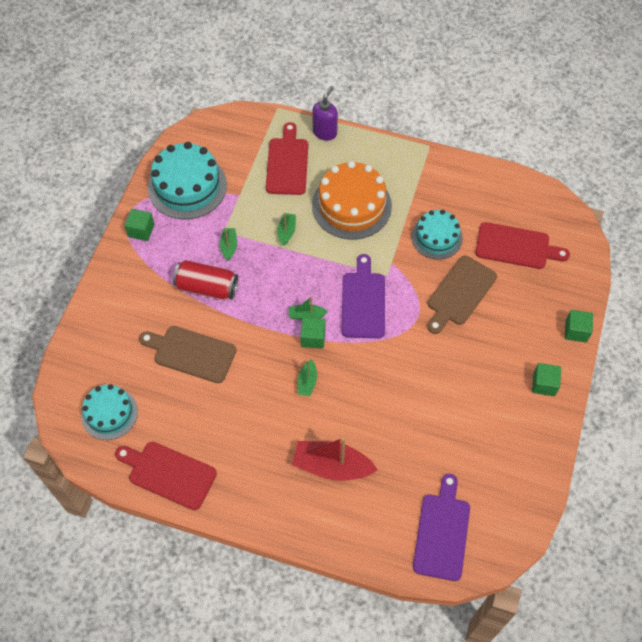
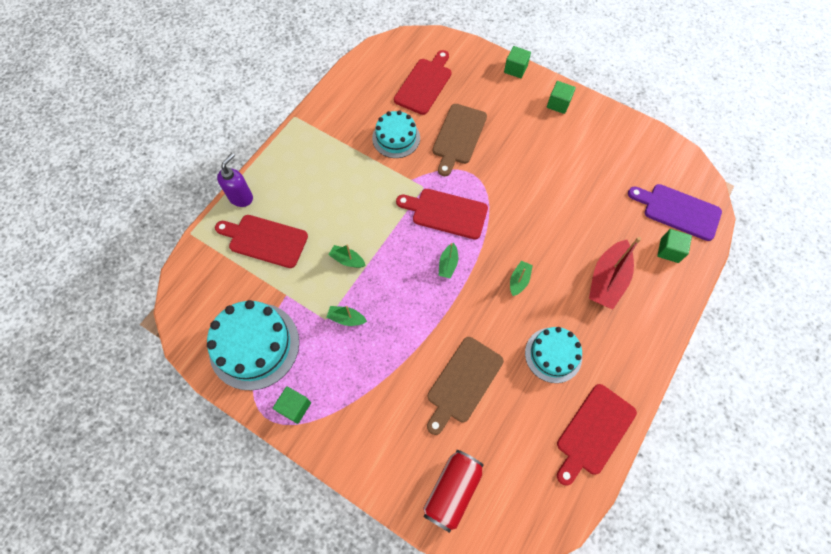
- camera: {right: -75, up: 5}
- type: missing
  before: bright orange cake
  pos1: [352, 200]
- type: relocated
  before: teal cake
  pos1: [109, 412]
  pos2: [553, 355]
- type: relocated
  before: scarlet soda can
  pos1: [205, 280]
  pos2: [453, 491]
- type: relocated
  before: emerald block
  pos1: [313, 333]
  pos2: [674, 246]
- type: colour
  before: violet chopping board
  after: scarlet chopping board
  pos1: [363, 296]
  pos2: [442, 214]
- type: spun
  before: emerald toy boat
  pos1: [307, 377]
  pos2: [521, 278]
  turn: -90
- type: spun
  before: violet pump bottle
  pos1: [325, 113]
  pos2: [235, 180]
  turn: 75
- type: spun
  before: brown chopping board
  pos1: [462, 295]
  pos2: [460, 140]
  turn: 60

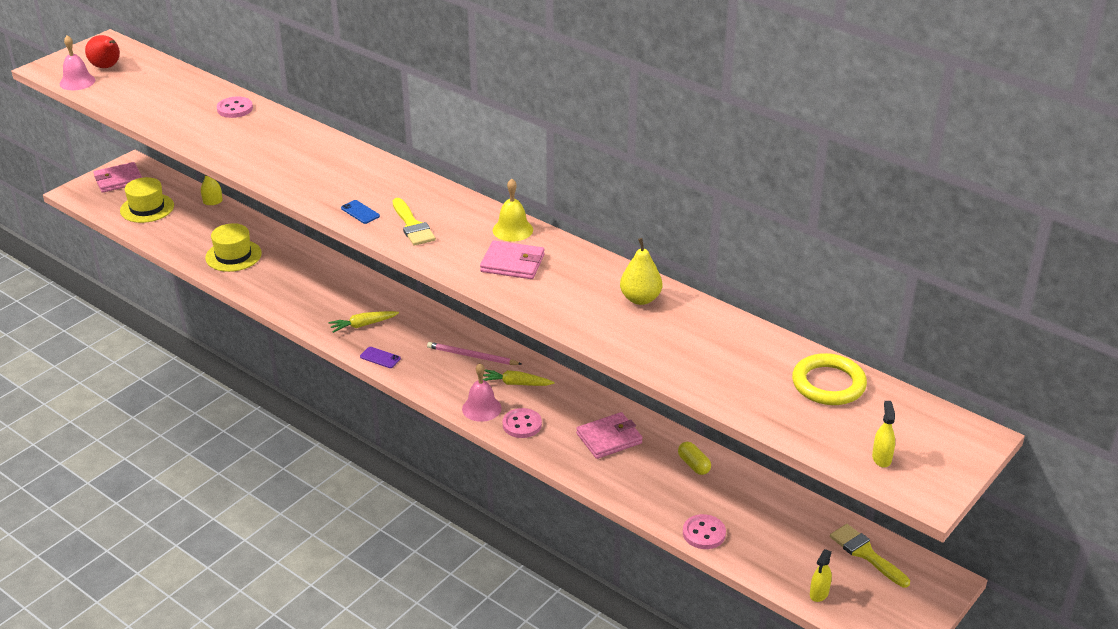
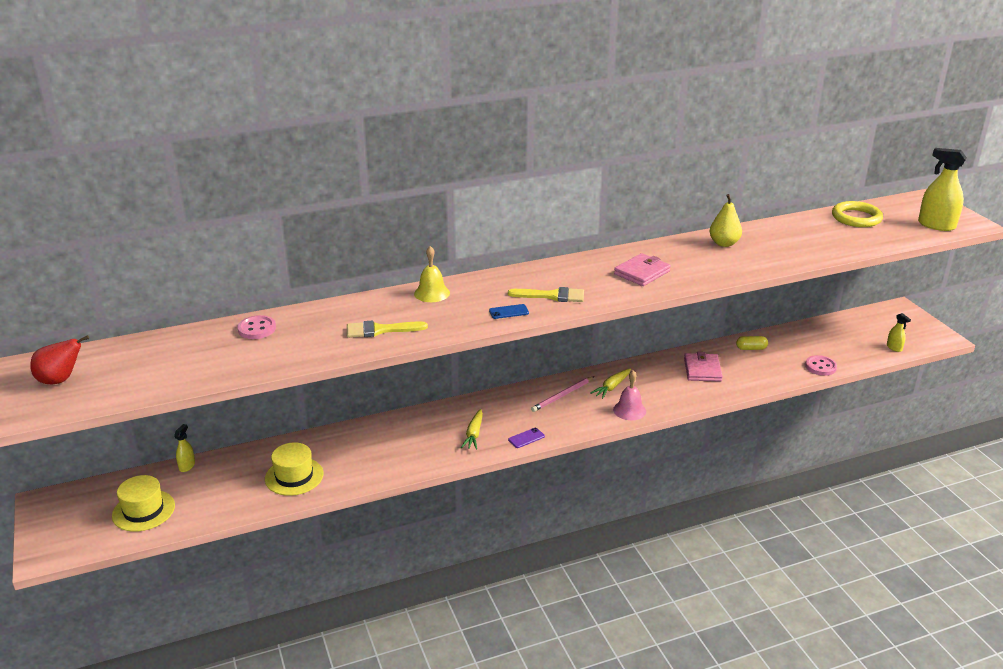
- camera: {right: -60, up: -5}
- type: missing
  before: rose-pink bell
  pos1: [77, 62]
- type: missing
  before: rose-pink billfold
  pos1: [117, 177]
- type: missing
  before: rose-pink sewing button
  pos1: [522, 423]
- type: relocated
  before: golden bell
  pos1: [513, 210]
  pos2: [432, 274]
- type: relocated
  before: golden paintbrush
  pos1: [870, 555]
  pos2: [387, 329]
- type: size
  before: golden spray cleaner
  pos1: [883, 434]
  pos2: [942, 189]
  scale: 1.95

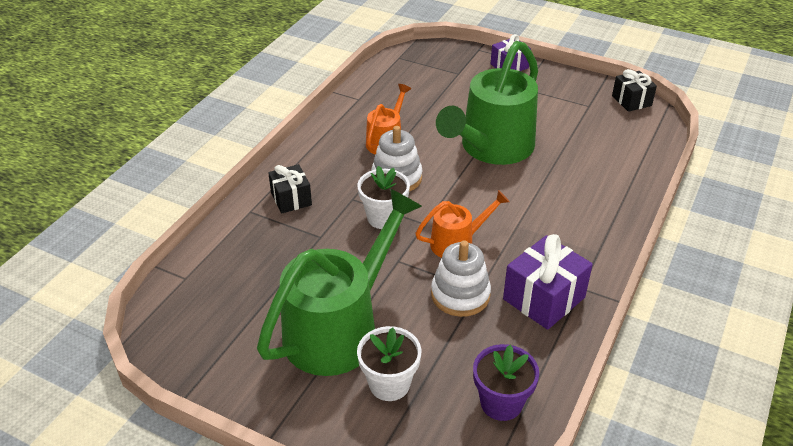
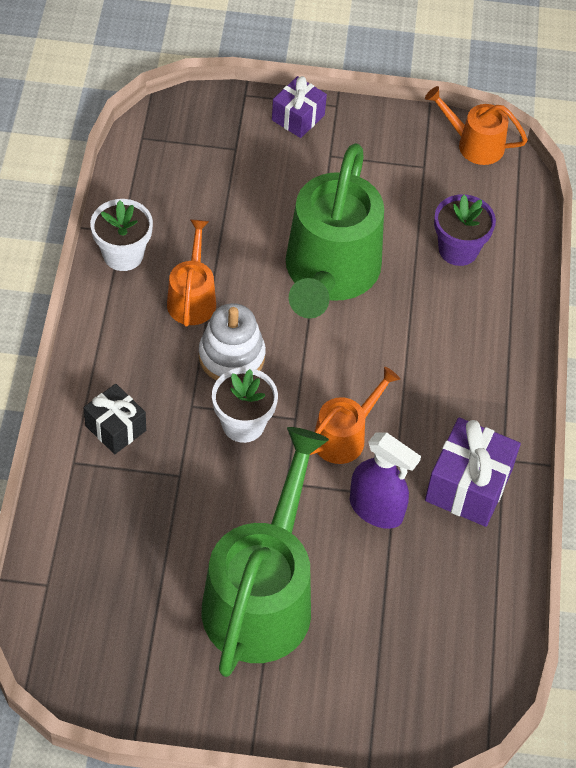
- camera: {right: -25, up: 15}
- type: relocated
  before: pure white plant pot
  pos1: [389, 363]
  pos2: [121, 235]
- type: relocated
  before: violet plant pot
  pos1: [506, 382]
  pos2: [465, 230]
- type: exchanged
  before: pure white stacking toy
  after: violet spray cleaner
  pos1: [461, 278]
  pos2: [385, 480]
- type: exchanged
  before: ebony gift
  after: bright orange watering can
  pos1: [634, 90]
  pos2: [476, 125]

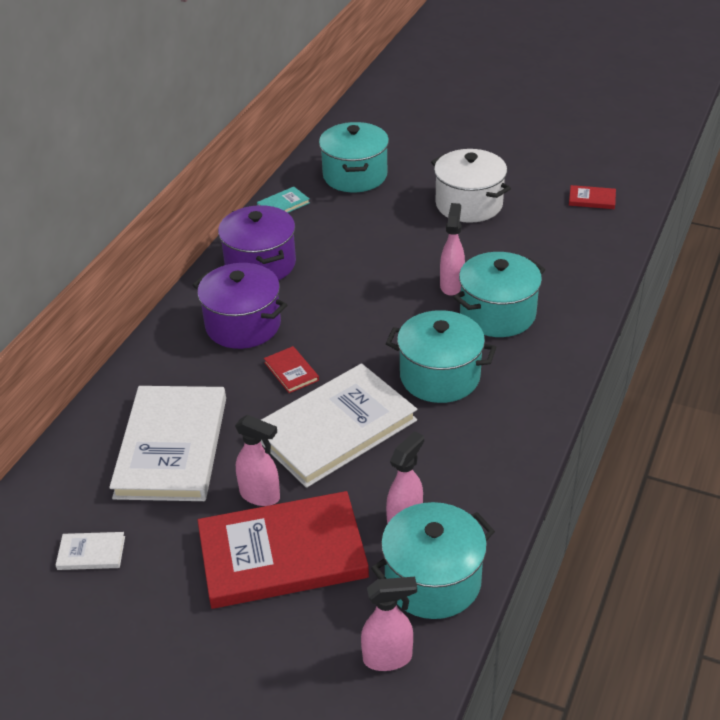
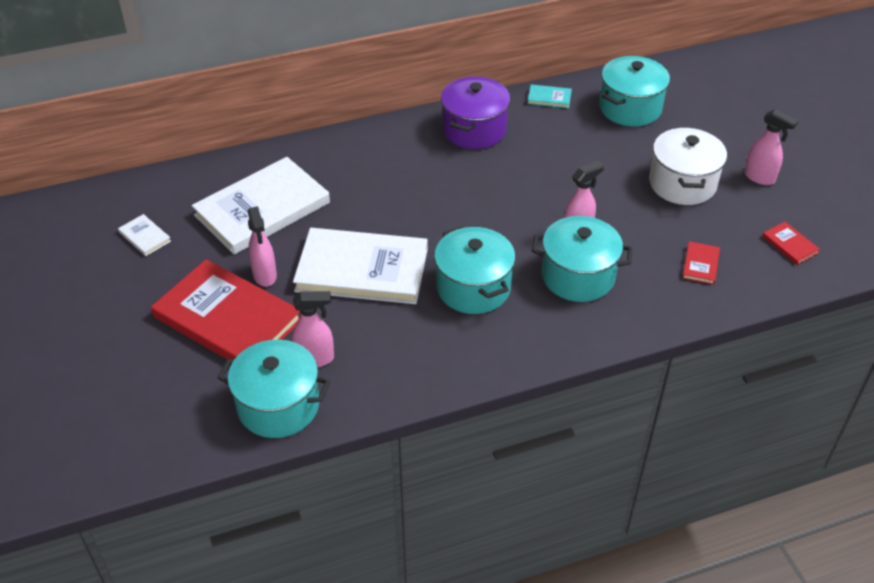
- camera: {right: 45, up: 5}
- type: missing
  before: violet cooking pot
  pos1: [240, 306]
- type: relocated
  before: scarlet hardback
  pos1: [291, 369]
  pos2: [701, 263]
- type: relocated
  before: rose-pink spray cleaner
  pos1: [389, 624]
  pos2: [771, 147]

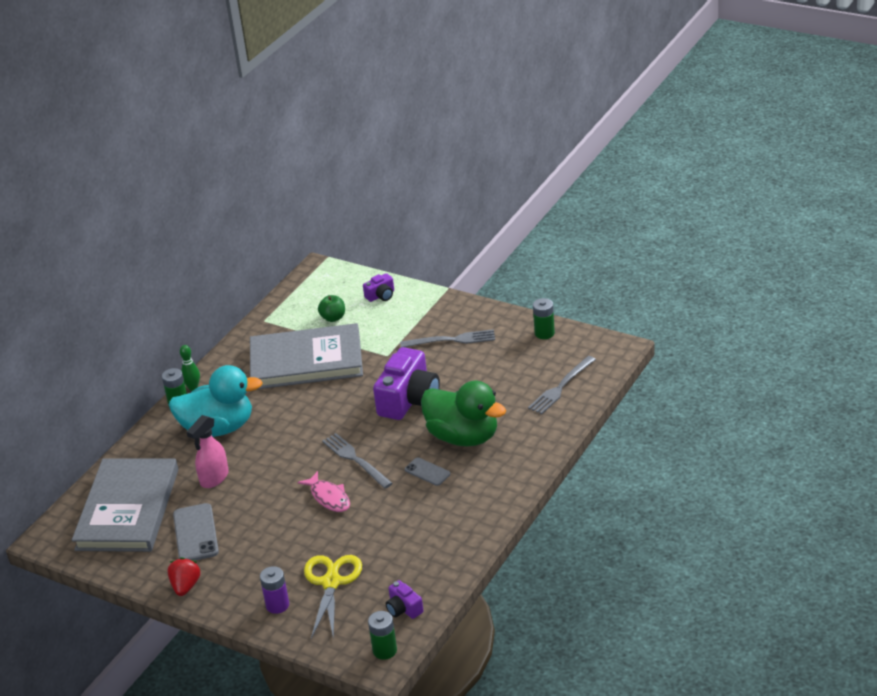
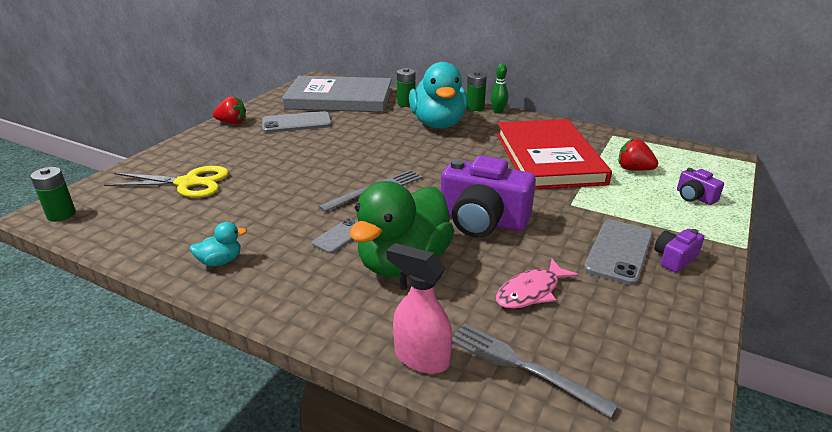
- camera: {right: 85, up: -5}
- type: missing
  before: violet AA battery
  pos1: [274, 590]
- type: appeared
  after: teal toy duck
  pos2: [218, 244]
- type: relocated
  before: rose-pink spray cleaner
  pos1: [208, 451]
  pos2: [419, 308]
- type: relocated
  before: rose-pink fish
  pos1: [324, 491]
  pos2: [537, 284]
- type: relocated
  before: violet photo camera
  pos1: [405, 599]
  pos2: [679, 251]
- type: relocated
  before: emerald AA battery
  pos1: [544, 318]
  pos2: [406, 87]
- type: exchanged
  before: emerald toy apple
  after: scarlet toy strawberry
  pos1: [331, 308]
  pos2: [638, 154]
- type: exchanged
  before: grey fork
  after: grey mobile phone
  pos1: [447, 338]
  pos2: [618, 252]
- type: colour
  before: grey hardback
  after: scarlet hardback
  pos1: [306, 356]
  pos2: [554, 154]

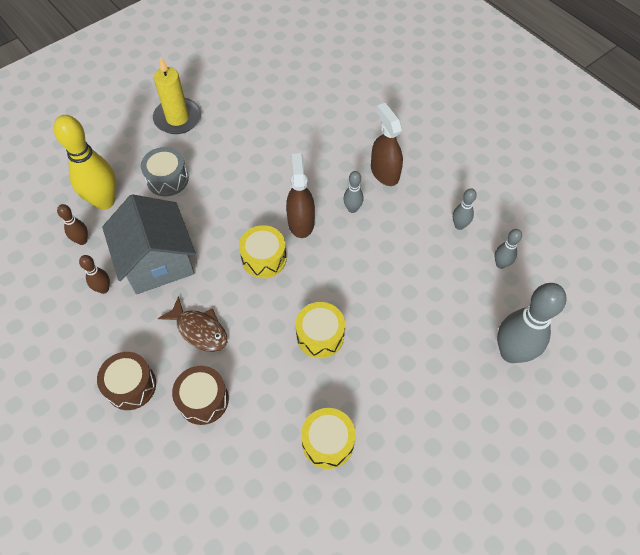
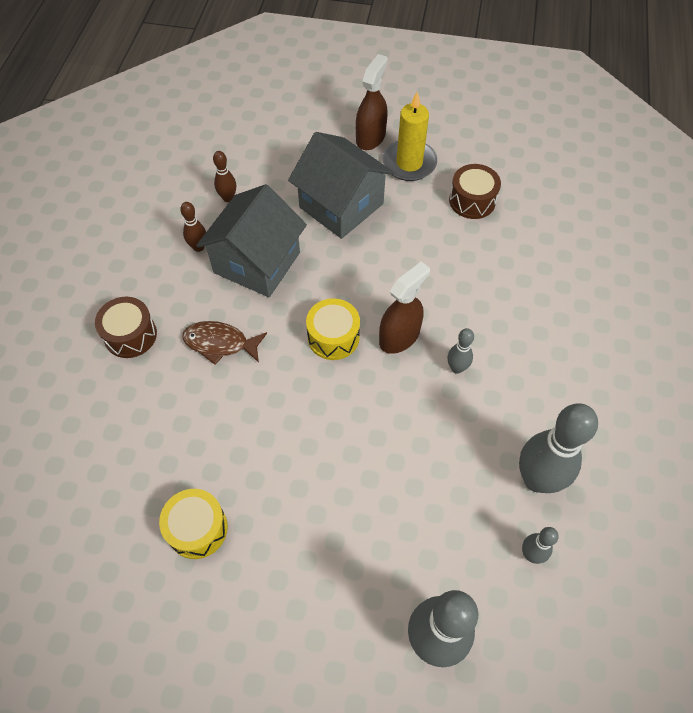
- camera: {right: 50, up: 0}
- type: missing
  before: golden skittle
  pos1: [85, 162]
- type: missing
  before: golden toy drum
  pos1: [320, 330]
- type: relocated
  before: brown toy drum
  pos1: [200, 395]
  pos2: [475, 191]
- type: relocated
  before: brown spray cleaner
  pos1: [387, 144]
  pos2: [372, 102]
- type: exchanged
  before: grey toy drum
  after: grey house
  pos1: [165, 171]
  pos2: [341, 185]
- type: spun
  before: brown fish
  pos1: [192, 324]
  pos2: [224, 343]
  turn: 105
- type: size
  before: grey skittle
  pos1: [465, 209]
  pos2: [558, 448]
  scale: 2.07

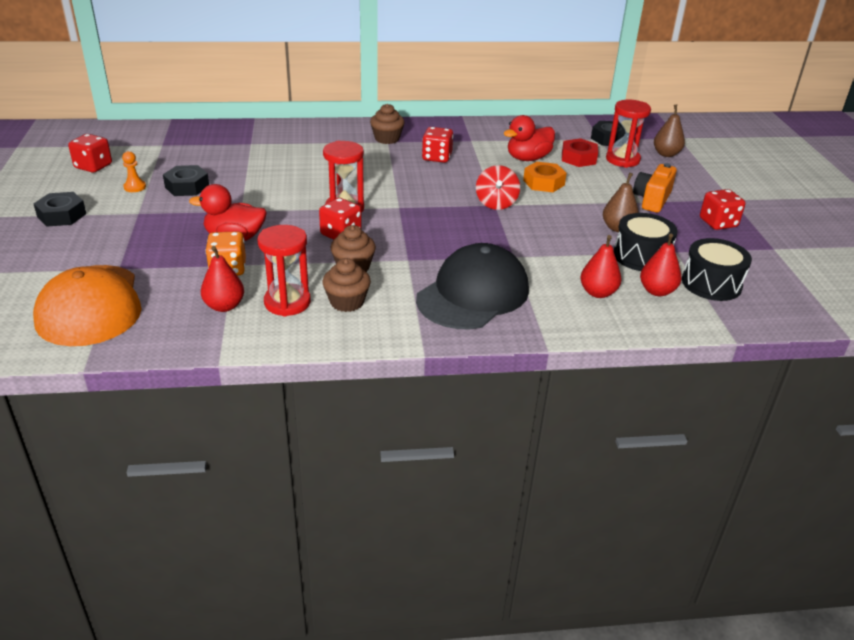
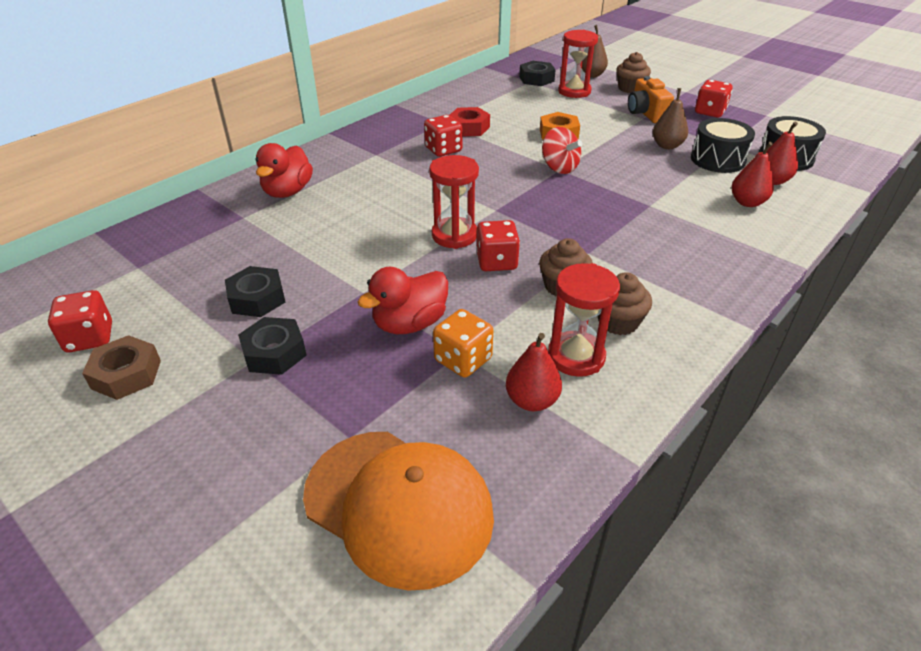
- camera: {right: -40, up: 5}
- type: missing
  before: bright orange pawn
  pos1: [134, 171]
- type: missing
  before: ebony cap
  pos1: [472, 286]
- type: appeared
  after: brown nut
  pos2: [121, 367]
- type: relocated
  before: ebony nut
  pos1: [60, 209]
  pos2: [272, 346]
- type: relocated
  before: brown cupcake
  pos1: [387, 124]
  pos2: [633, 72]
- type: relocated
  before: scarlet toy duck
  pos1: [529, 138]
  pos2: [284, 170]
- type: relocated
  before: scarlet nut
  pos1: [580, 152]
  pos2: [470, 122]

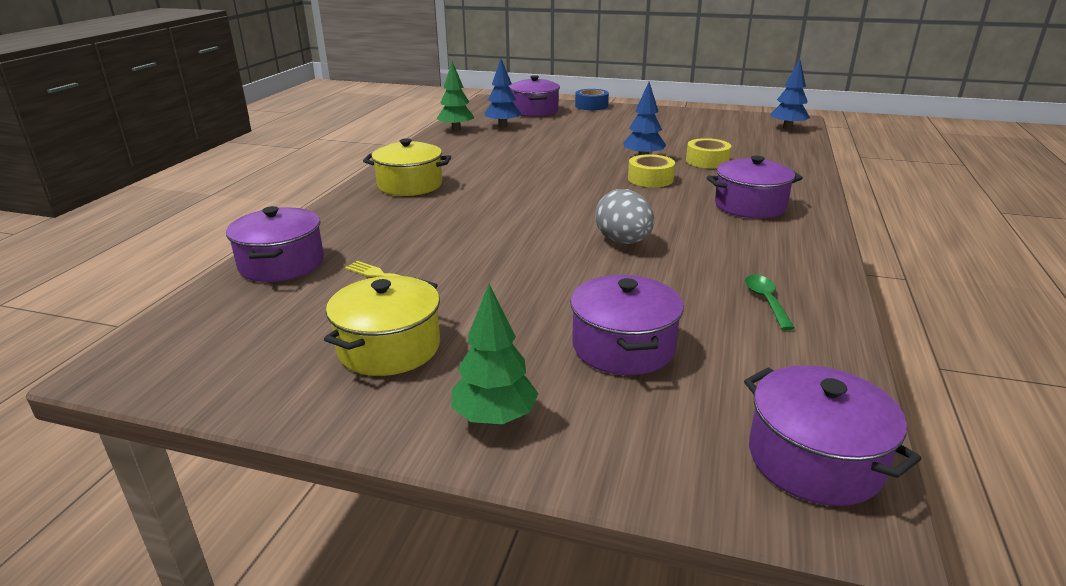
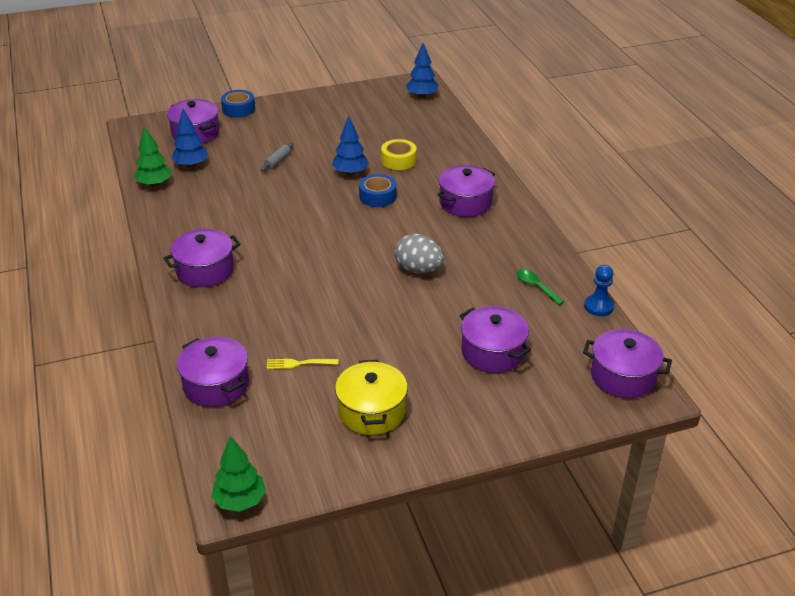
- camera: {right: -35, up: 10}
- type: appeared
  after: grey dough roller
  pos2: [277, 157]
- type: appeared
  after: cobalt pawn
  pos2: [599, 290]
- type: relocated
  before: emerald tree
  pos1: [494, 354]
  pos2: [238, 474]
- type: colour
  before: golden cooking pot
  after: violet cooking pot
  pos1: [407, 167]
  pos2: [202, 258]
- type: colour
  before: golden tape
  after: cobalt tape
  pos1: [651, 170]
  pos2: [377, 190]

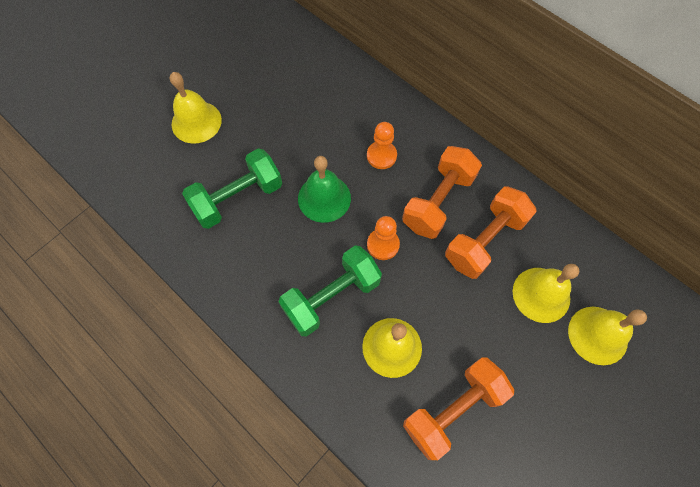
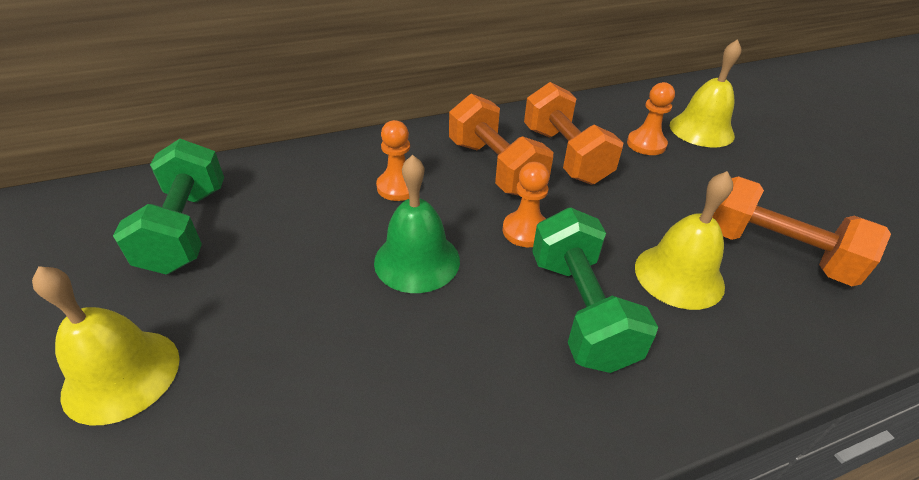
- camera: {right: -65, up: -25}
- type: relocated
  before: emerald free weight
  pos1: [232, 188]
  pos2: [168, 206]
- type: exchanged
  before: golden bell
  after: bright orange pawn
  pos1: [546, 293]
  pos2: [651, 118]
- type: spun
  before: bright orange free weight
  pos1: [458, 408]
  pos2: [801, 231]
  turn: -45

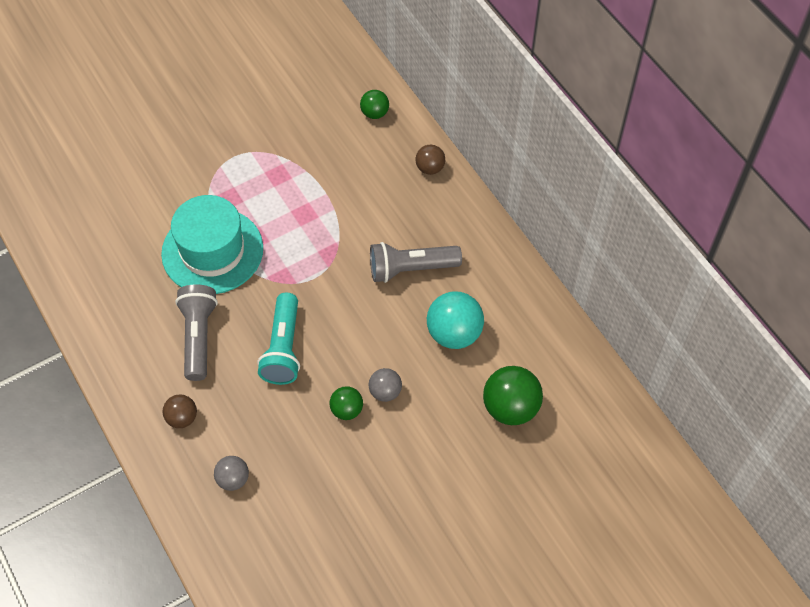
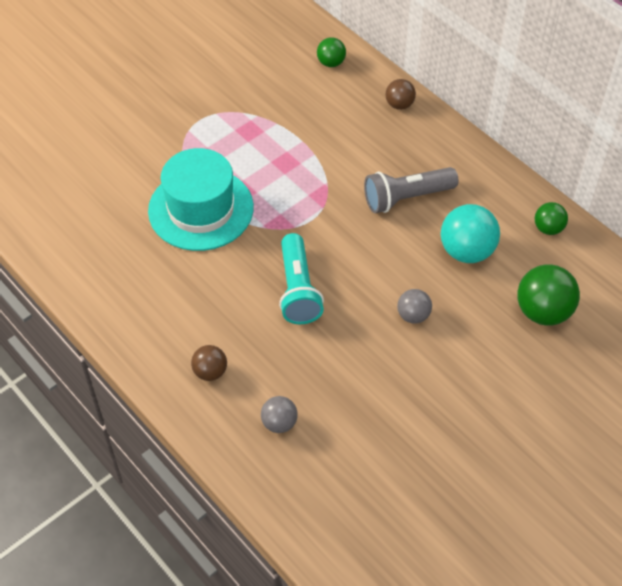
- camera: {right: -10, up: -5}
- type: missing
  before: grey flashlight
  pos1: [196, 332]
- type: relocated
  before: emerald sphere
  pos1: [346, 403]
  pos2: [551, 218]

